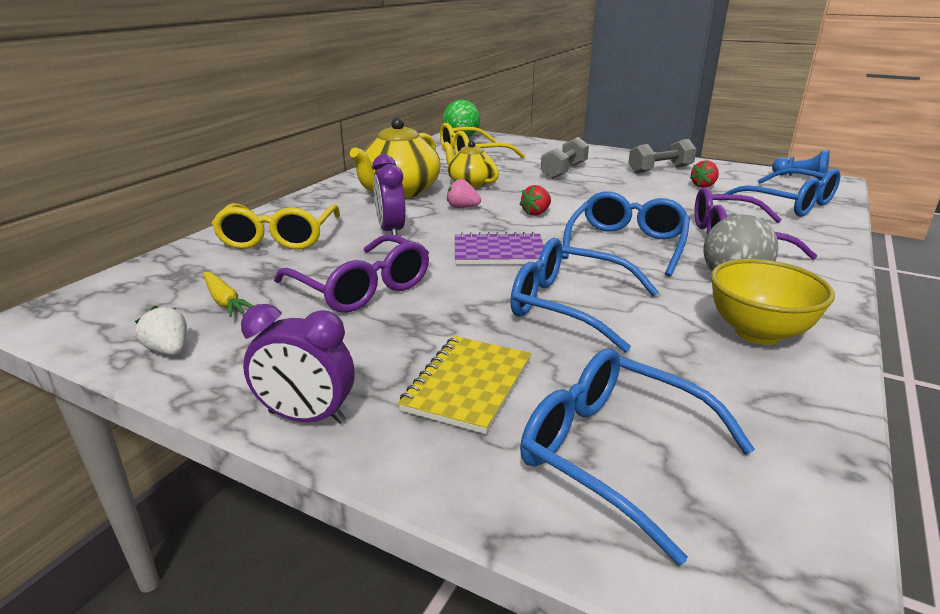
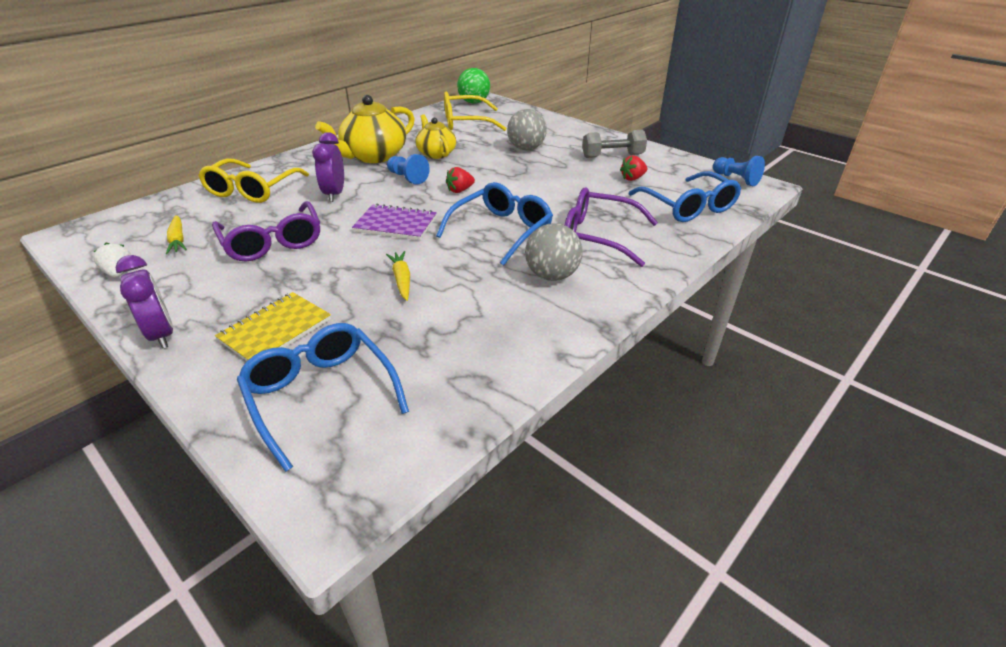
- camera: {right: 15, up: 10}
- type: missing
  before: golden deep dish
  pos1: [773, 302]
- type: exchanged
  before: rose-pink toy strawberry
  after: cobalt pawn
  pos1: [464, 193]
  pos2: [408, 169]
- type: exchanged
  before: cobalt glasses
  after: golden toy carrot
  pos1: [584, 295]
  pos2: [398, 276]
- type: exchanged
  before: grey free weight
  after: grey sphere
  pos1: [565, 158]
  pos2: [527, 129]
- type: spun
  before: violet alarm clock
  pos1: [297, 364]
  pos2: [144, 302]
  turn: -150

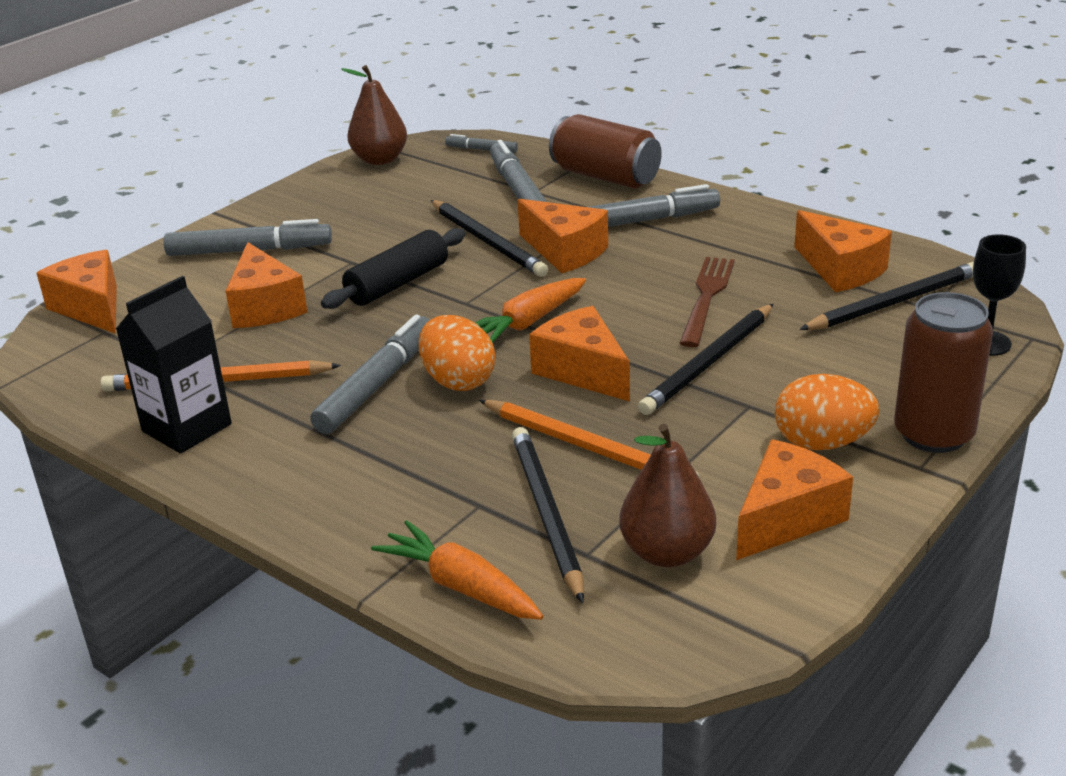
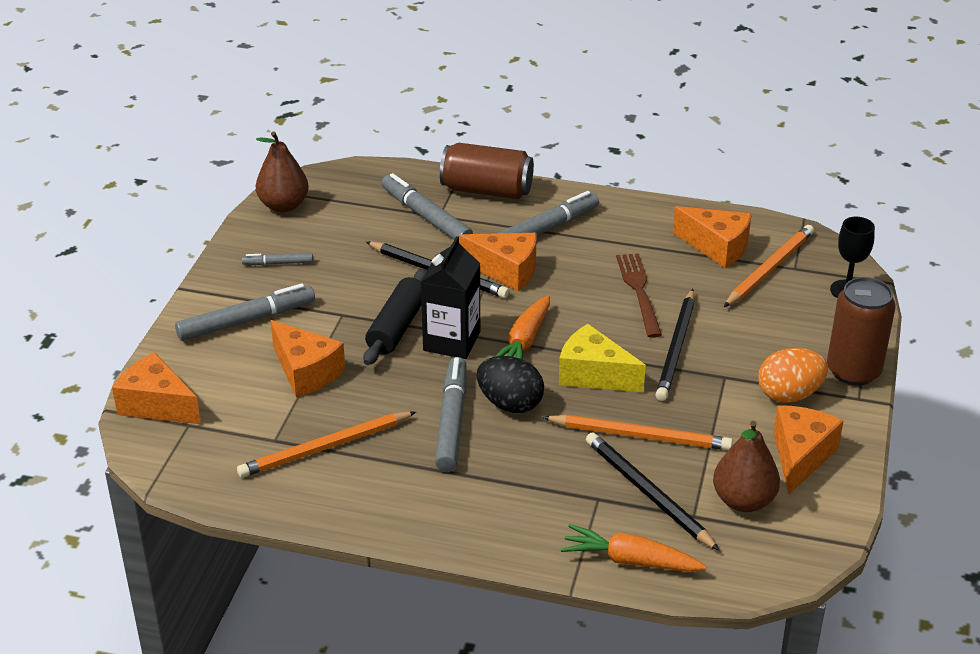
- camera: {right: -25, up: 5}
- type: relocated
  before: ebony carton
  pos1: [174, 365]
  pos2: [450, 297]
- type: relocated
  before: grey felt pen
  pos1: [481, 143]
  pos2: [277, 259]
- type: colour
  before: bright orange egg
  after: ebony egg
  pos1: [457, 353]
  pos2: [510, 384]
- type: colour
  before: bright orange cheese wedge
  after: golden cheese wedge
  pos1: [579, 353]
  pos2: [602, 358]
- type: colour
  before: ebony lead pencil
  after: bright orange lead pencil
  pos1: [886, 296]
  pos2: [769, 266]

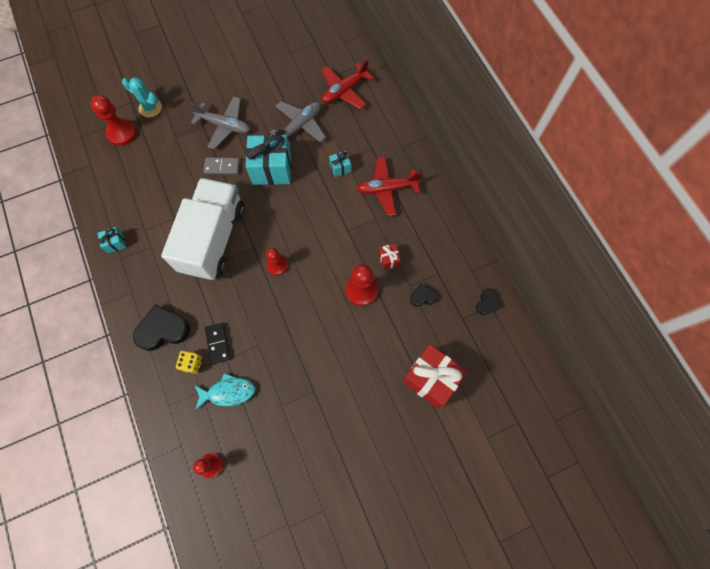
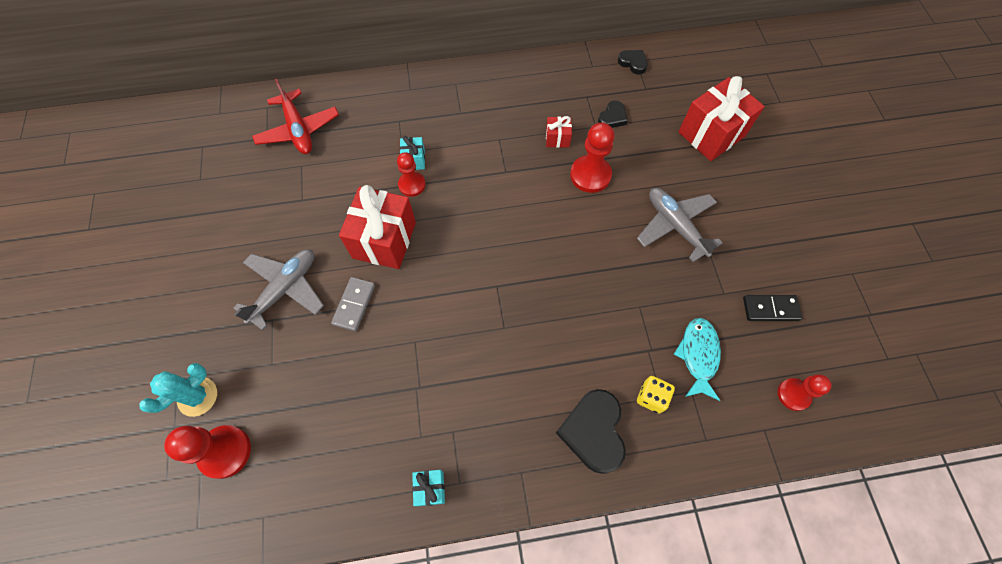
- camera: {right: -75, up: -5}
- type: missing
  before: pure white toy truck
  pos1: [203, 229]
- type: missing
  before: scarlet plane
  pos1: [389, 186]
- type: relocated
  before: ebony domino piece
  pos1: [218, 343]
  pos2: [772, 308]
- type: relocated
  before: scarlet pawn
  pos1: [277, 261]
  pos2: [411, 174]
- type: relocated
  before: grey plane
  pos1: [298, 123]
  pos2: [680, 225]
- type: colour
  before: teal gift
  after: scarlet gift
  pos1: [268, 160]
  pos2: [377, 227]
- type: spun
  before: ebony heart shape
  pos1: [424, 295]
  pos2: [612, 114]
  turn: -150

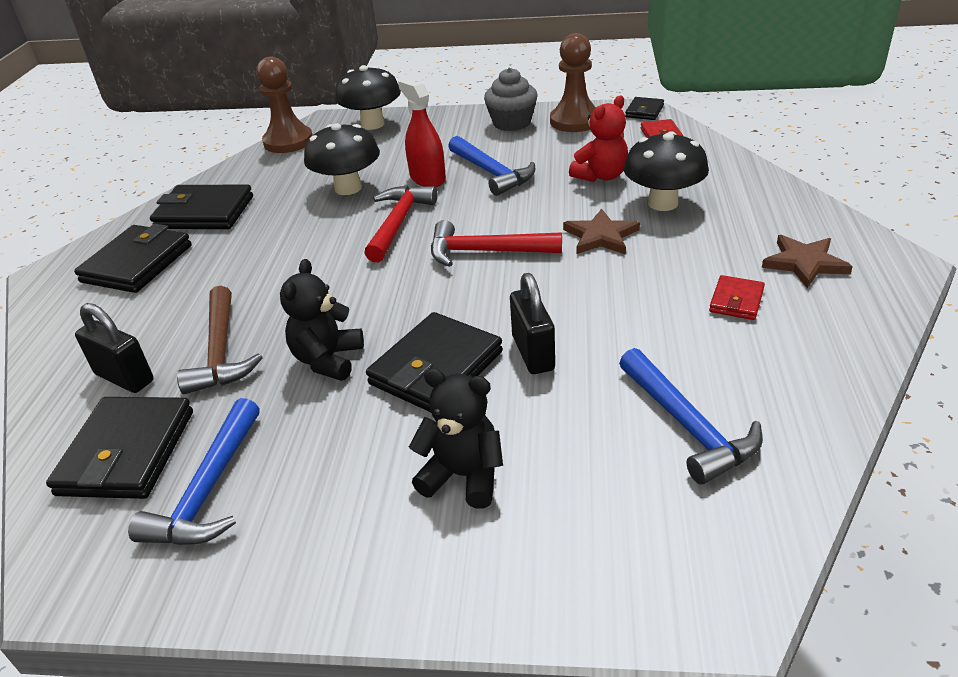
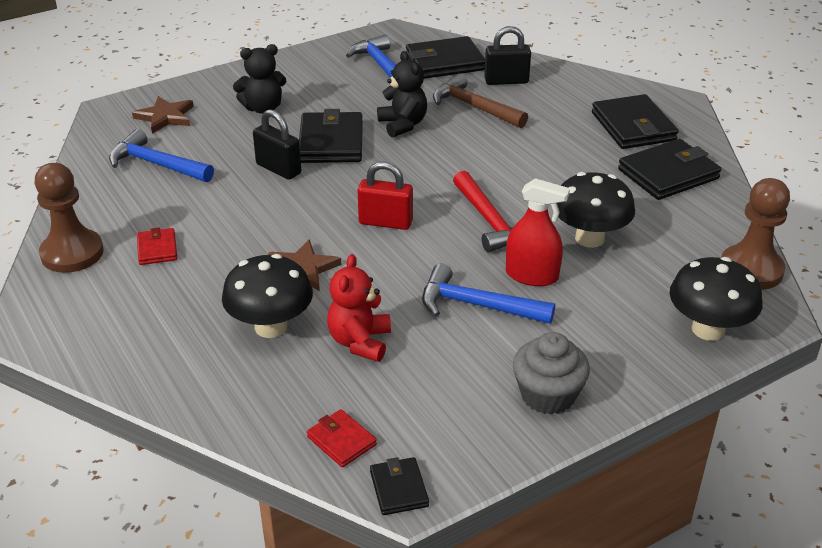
- camera: {right: 140, up: 0}
- type: relocated
  before: brown pawn
  pos1: [573, 82]
  pos2: [69, 218]
- type: relocated
  before: brown five-pointed star
  pos1: [807, 261]
  pos2: [163, 115]
- type: exchanged
  before: scarlet claw hammer
  after: scarlet small lock
  pos1: [496, 243]
  pos2: [385, 195]
- type: spun
  before: ebony billfold
  pos1: [119, 448]
  pos2: [445, 57]
  turn: -75

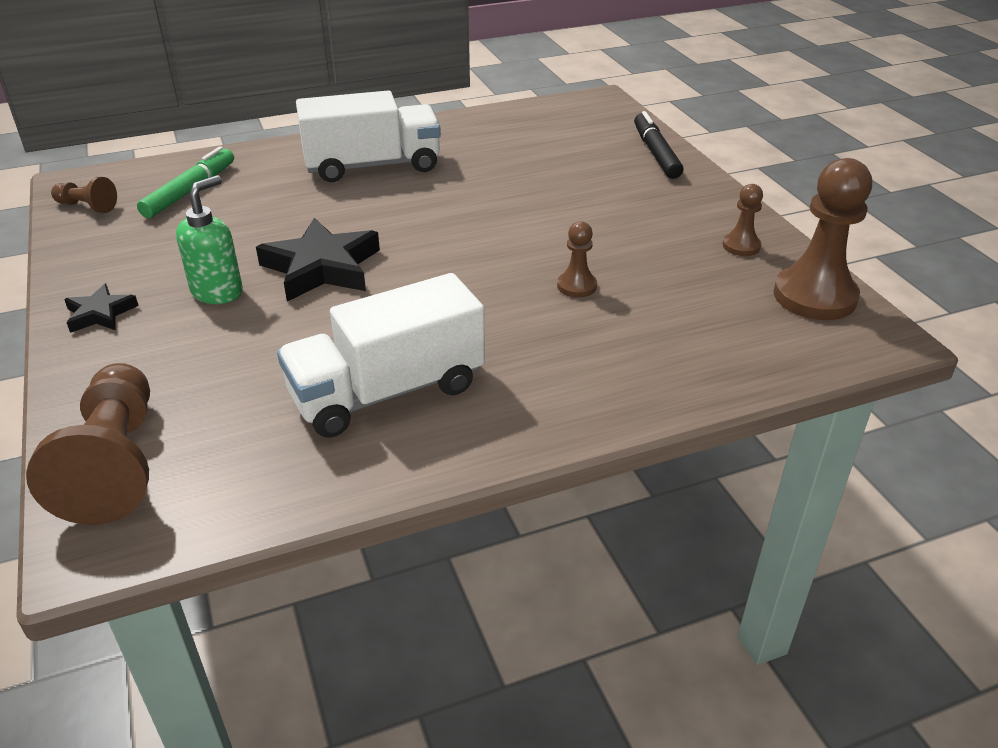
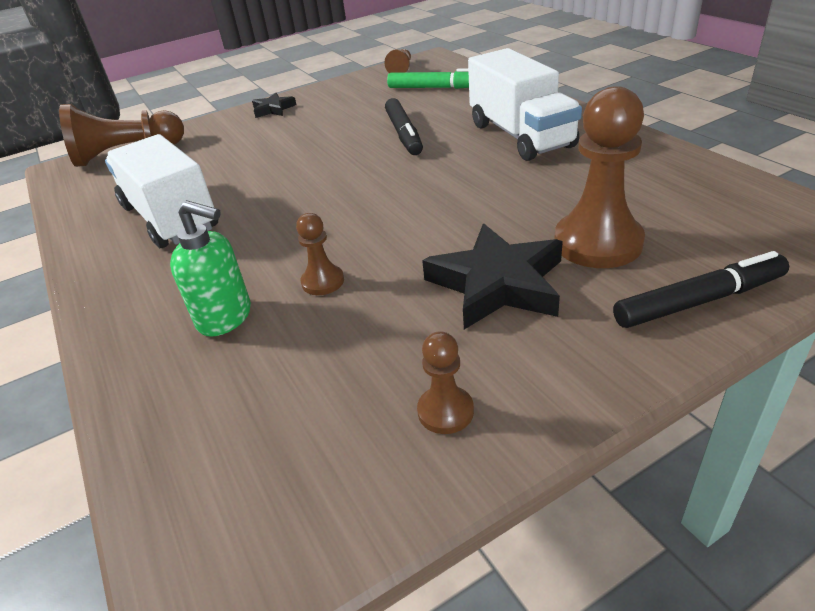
- camera: {right: 85, up: 0}
- type: appeared
  after: ebony felt pen
  pos2: [404, 126]
- type: relocated
  before: emerald pump bottle
  pos1: [209, 239]
  pos2: [210, 268]
- type: relocated
  before: ebony five-pointed star
  pos1: [318, 259]
  pos2: [492, 276]
- type: relocated
  before: brown pawn
  pos1: [822, 239]
  pos2: [599, 177]

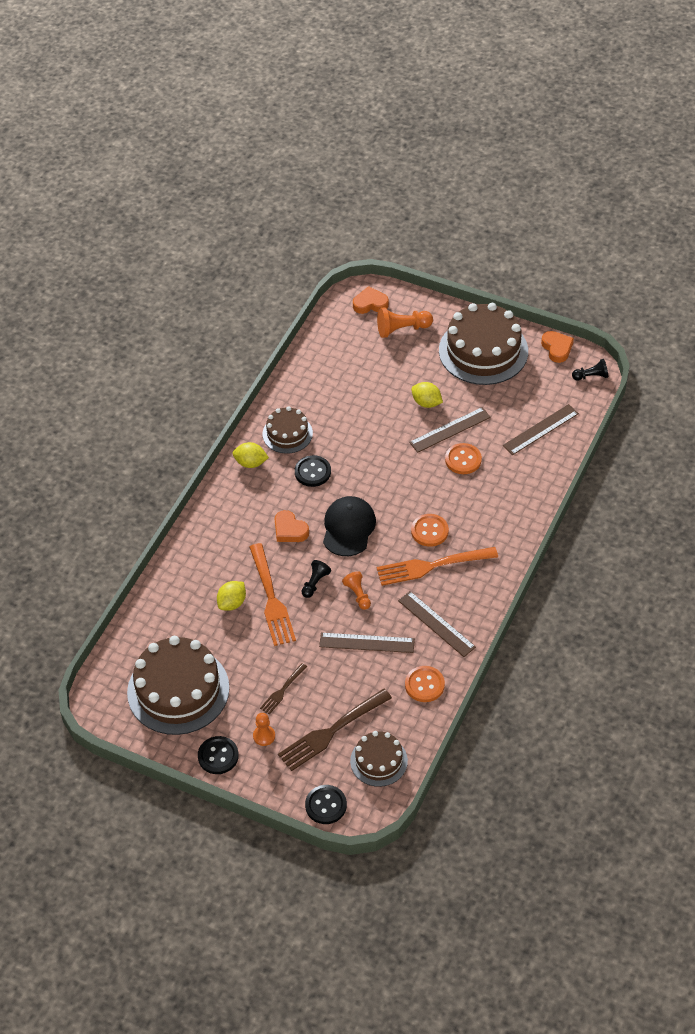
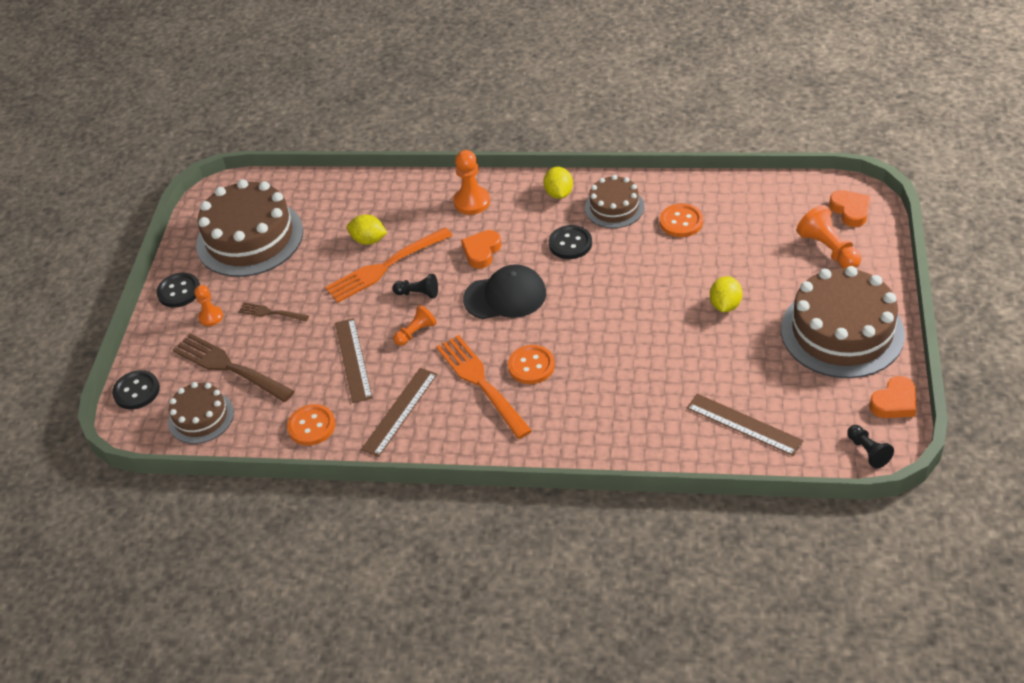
- camera: {right: 75, up: -5}
- type: missing
  before: brown straightedge
  pos1: [450, 430]
- type: appeared
  after: bright orange pawn
  pos2: [472, 182]
- type: relocated
  before: bright orange sewing button
  pos1: [463, 458]
  pos2: [681, 220]

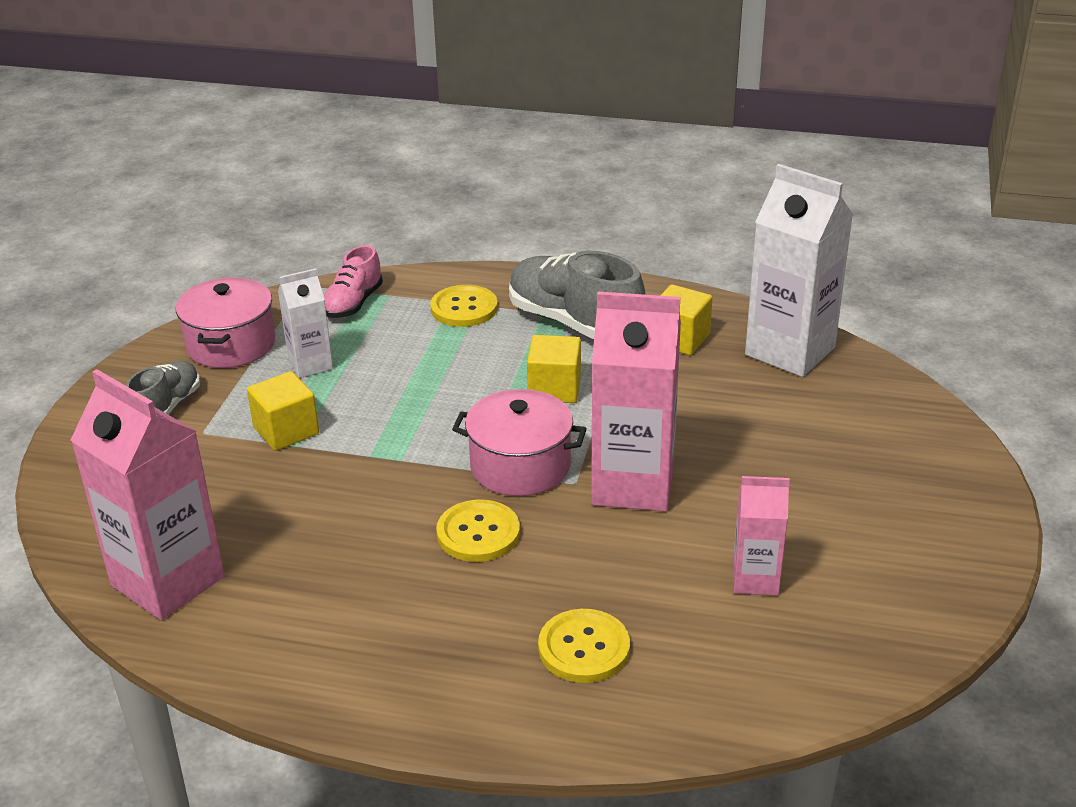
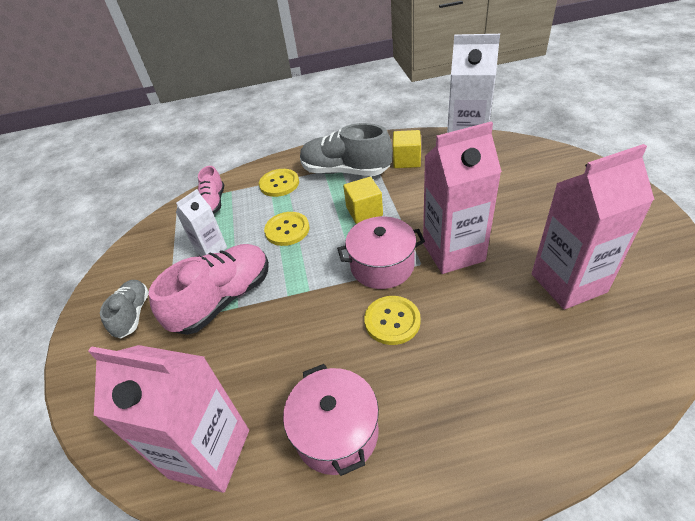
- camera: {right: -20, up: 10}
- type: relocated
  before: rose-pink cooking pot
  pos1: [225, 322]
  pos2: [331, 420]
- type: relocated
  before: golden sewing button
  pos1: [584, 646]
  pos2: [286, 229]
- type: exchanged
  before: golden block
  after: rose-pink shoe
  pos1: [283, 411]
  pos2: [209, 289]
- type: size
  before: rose-pink carton
  pos1: [761, 536]
  pos2: [593, 226]
  scale: 1.85

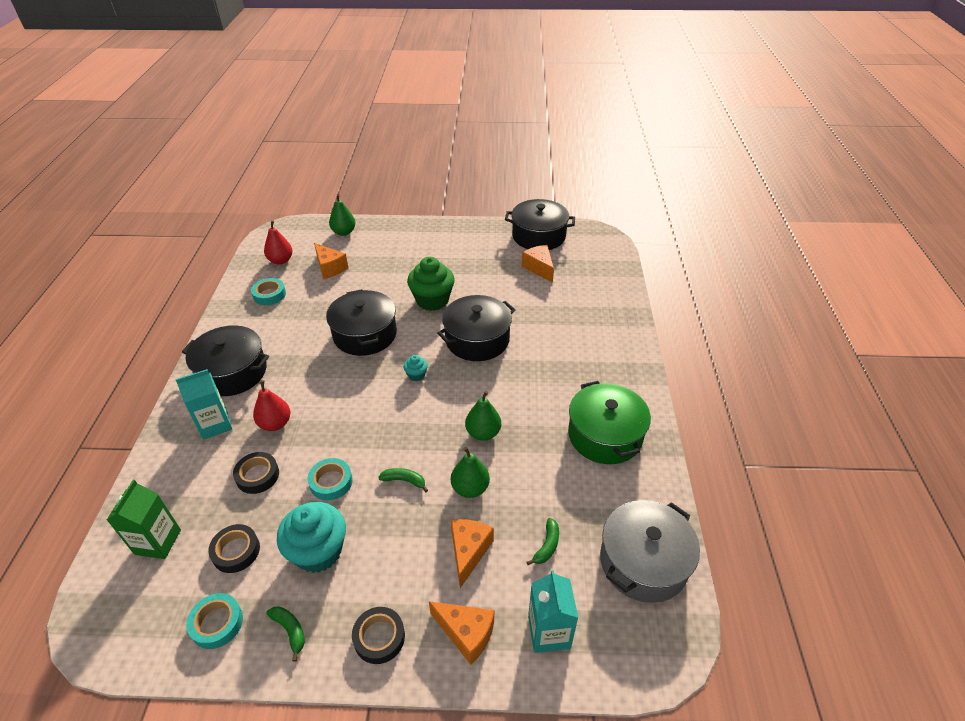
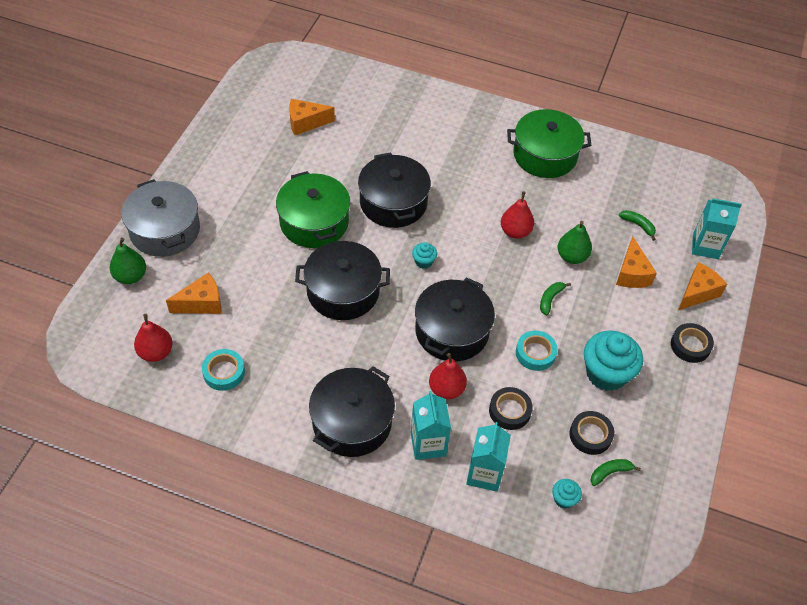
- camera: {right: -75, up: 10}
- type: missing
  before: teal tape
  pos1: [214, 621]
- type: appeared
  after: teal carton
  pos2: [488, 457]
- type: relocated
  before: emerald banana fruit
  pos1: [286, 634]
  pos2: [615, 472]
- type: relocated
  before: ebony cooking pot
  pos1: [540, 224]
  pos2: [455, 319]
- type: relocated
  before: grey cooking pot
  pos1: [650, 551]
  pos2: [160, 218]
- type: exchanged
  before: emerald carton
  after: teal cupcake
  pos1: [144, 519]
  pos2: [567, 494]
- type: exchanged
  before: emerald cupcake
  after: emerald cooking pot
  pos1: [431, 284]
  pos2: [313, 209]
- type: colour
  before: emerald toy pear
  after: scarlet toy pear
  pos1: [483, 416]
  pos2: [517, 215]
- type: spun
  before: bright orange cheese wedge
  pos1: [472, 553]
  pos2: [636, 262]
  turn: -120

